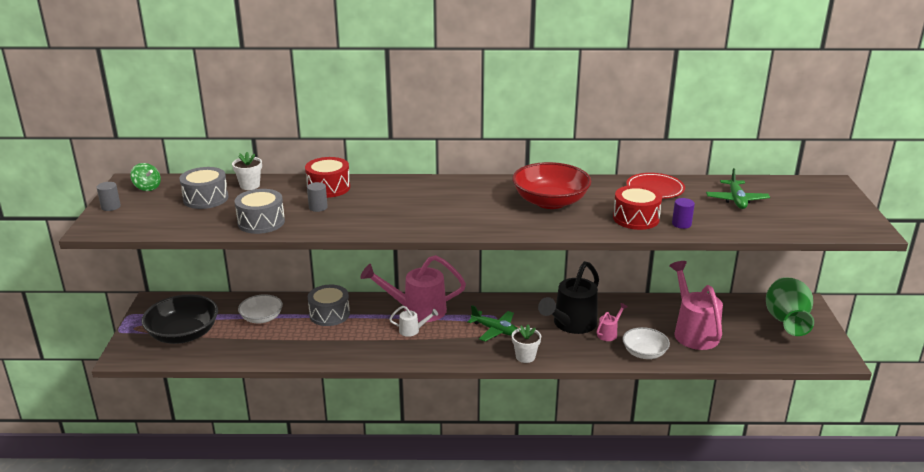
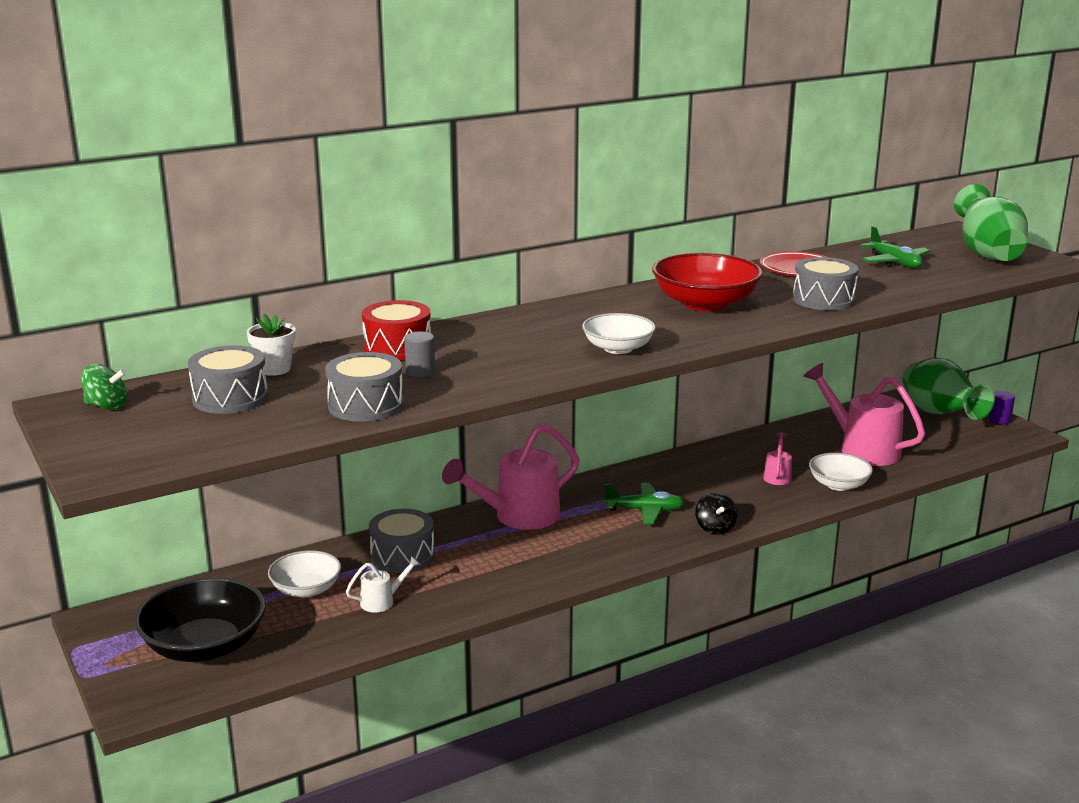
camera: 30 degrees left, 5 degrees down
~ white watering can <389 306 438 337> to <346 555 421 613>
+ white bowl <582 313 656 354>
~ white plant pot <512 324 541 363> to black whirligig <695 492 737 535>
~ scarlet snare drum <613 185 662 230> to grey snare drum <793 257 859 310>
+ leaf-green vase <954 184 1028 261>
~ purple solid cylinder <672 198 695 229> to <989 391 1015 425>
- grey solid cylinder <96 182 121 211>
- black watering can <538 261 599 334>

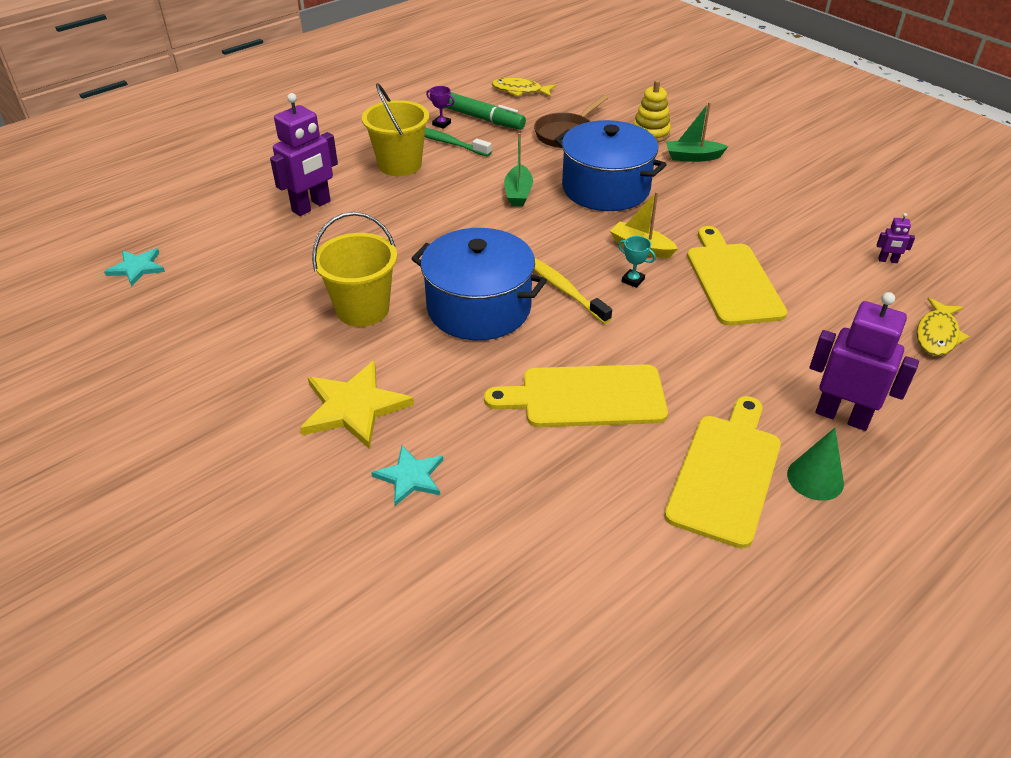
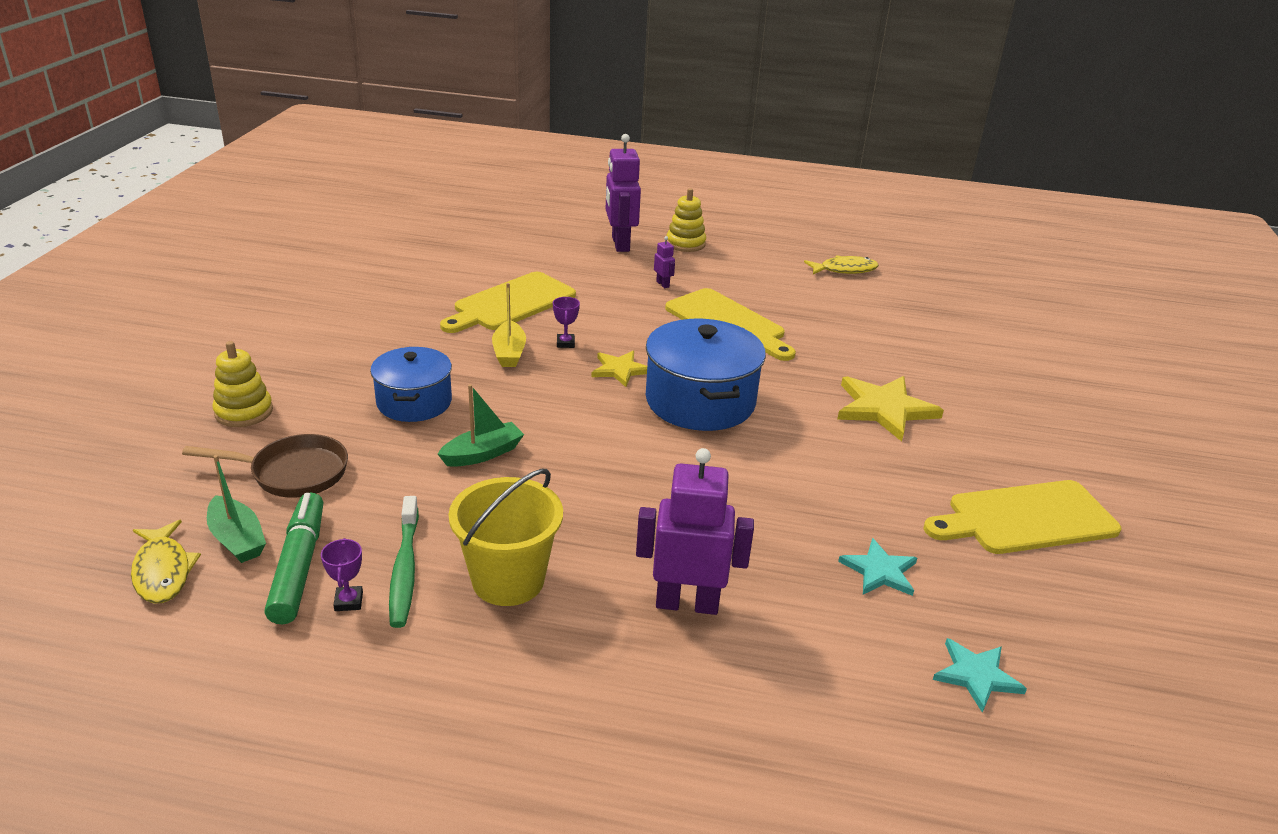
camera: 130 degrees left, 10 degrees down
~ leaf-green toy boat <666 102 728 162> to <207 455 266 563>
~ royal blue stockpot <554 120 667 211> = <370 347 452 422> x0.65
~ turquoise prize cup <618 236 656 288> to purple prize cup <553 297 580 348>
~ yellow toothbrush <534 258 612 324> to yellow star <591 351 647 387>
~ purple toy robot <877 213 915 263> to <654 236 675 288>
~ leaf-green cone shape <787 428 844 501> to yellow ring stacker <667 188 706 252>
~ yellow fish figure <917 297 969 356> to <804 255 879 274>
~ turquoise star <371 446 443 506> to <838 538 917 596>
~ yellow chopping board <664 396 781 549> to <923 480 1121 554>
- yellow sand bucket <312 212 397 327>

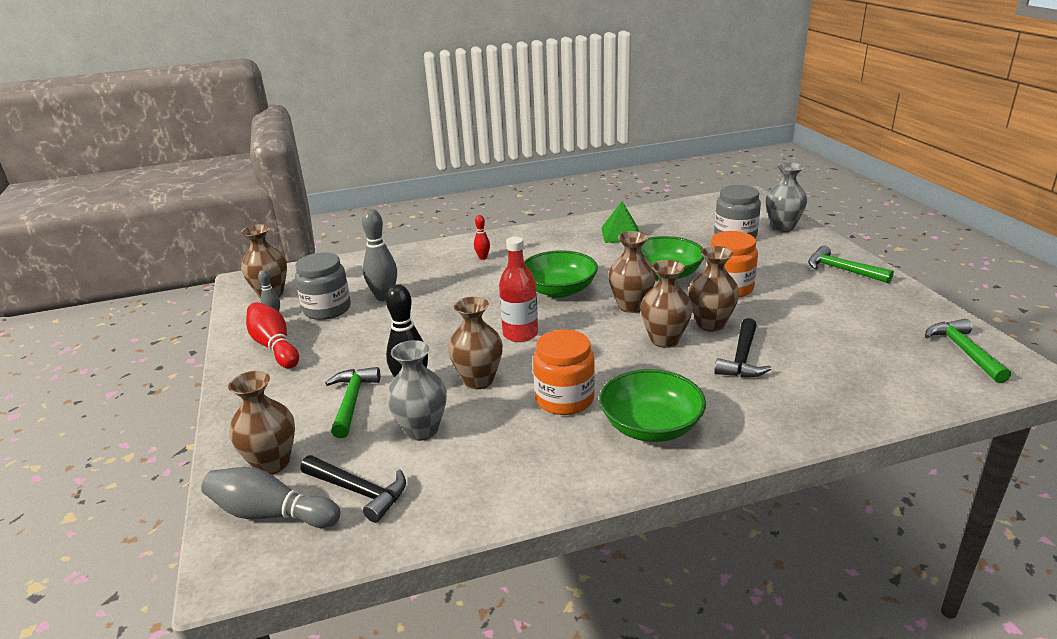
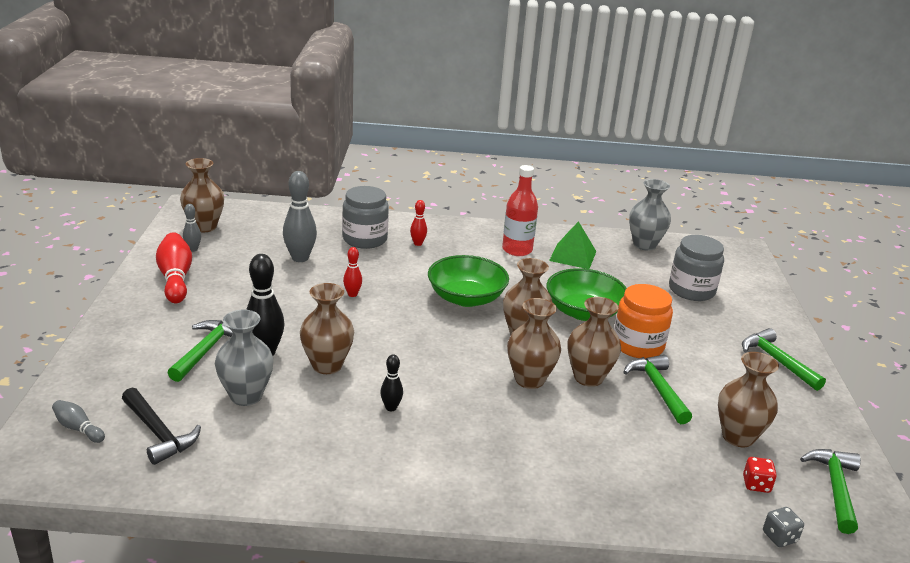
camera: 15 degrees right, 0 degrees up
~ grey skittle <201 467 340 528> = <52 400 105 443> x0.53
~ grey jam jar <295 252 351 320> to <342 186 389 249>
+ scarlet skittle <343 247 362 297>
~ orange jam jar <533 330 595 415> to black skittle <380 354 403 411>
~ scarlet flask <499 237 538 342> to <502 165 538 256>
+ leaf-green hammer <624 355 692 424>
~ grey vase <766 162 807 232> to <629 179 671 251>
~ dark brown vase <228 371 295 475> to <718 352 779 447>
+ scarlet dice <743 457 777 493>
+ grey dice <763 507 804 547>
- leaf-green bowl <599 369 706 442>
- black hammer <715 318 772 378>

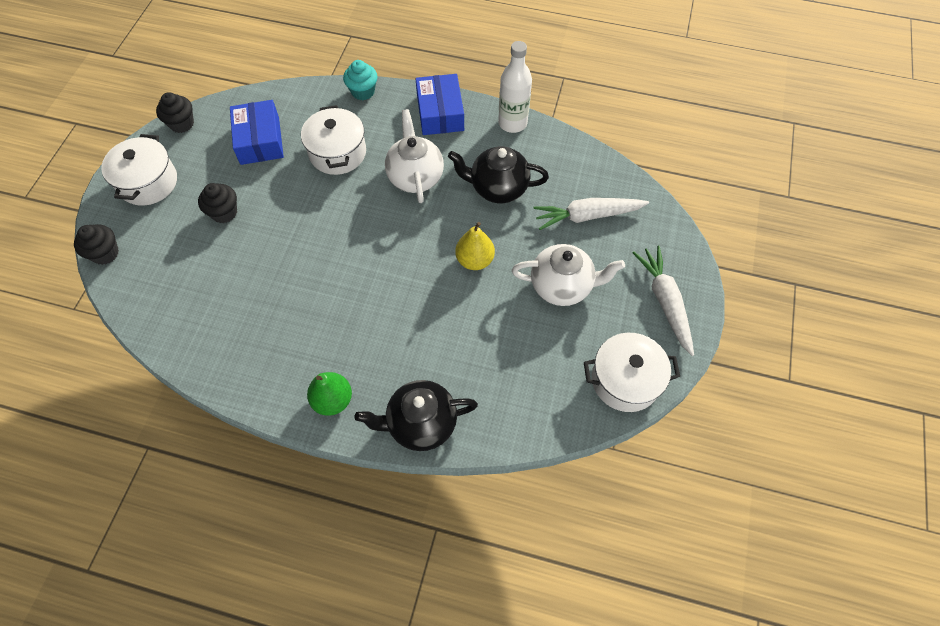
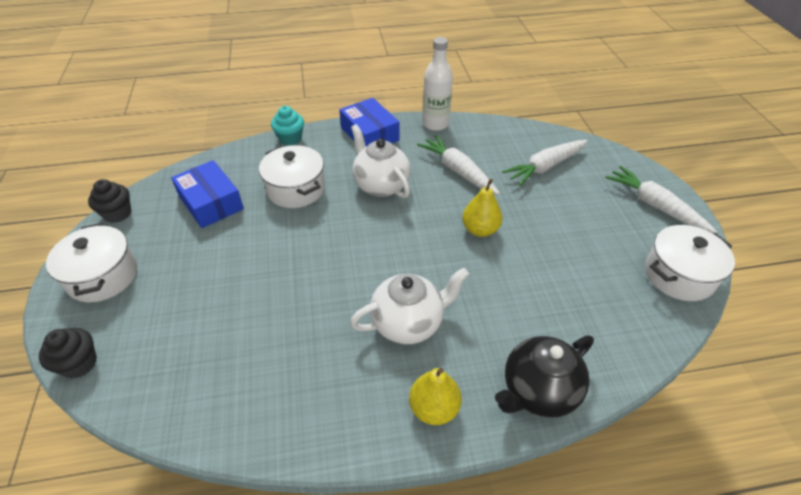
camera: 25 degrees left, 15 degrees down
~ white china teapot <512 244 625 306> to <350 268 469 344>
~ leaf-green toy pear <307 372 352 416> to yellow toy pear <409 368 462 425>
~ black china teapot <448 146 549 203> to white root vegetable <417 135 500 195>
- black fairy cake <198 183 237 223>

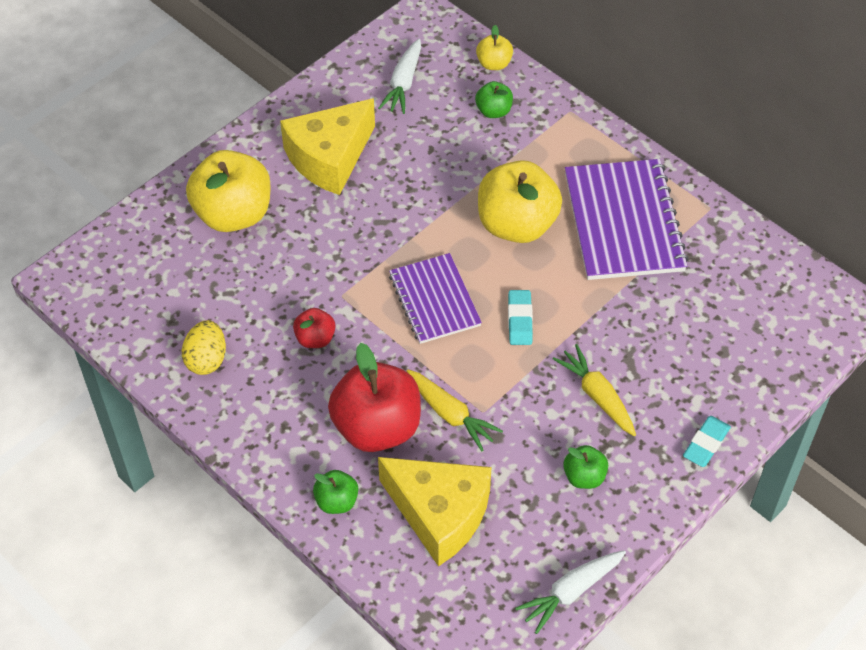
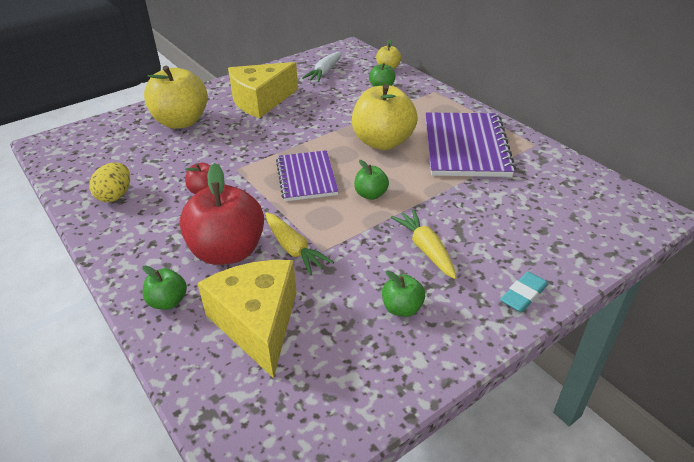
camera: 10 degrees right, 15 degrees down
~ yellow piece of cheese <378 457 492 566> = <198 260 297 378> 150 degrees counterclockwise
~ turquoise gum eraser <508 290 533 345> to leaf-green toy apple <354 160 389 200>
- white root vegetable <515 550 626 634>

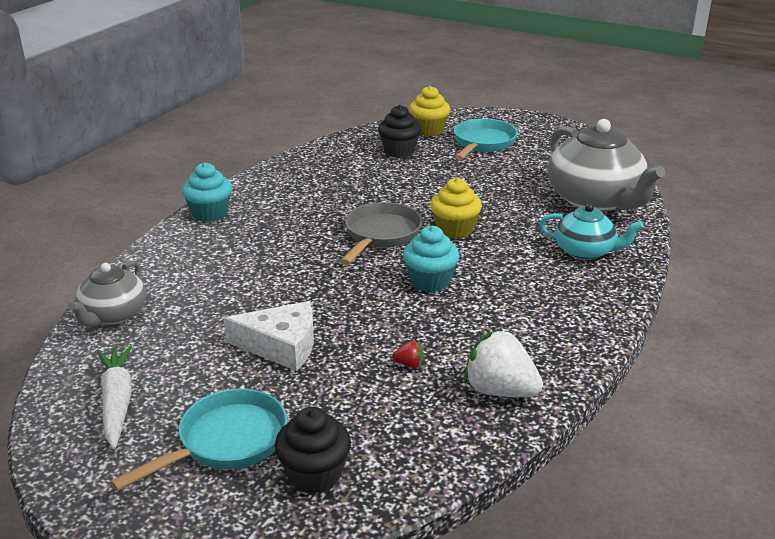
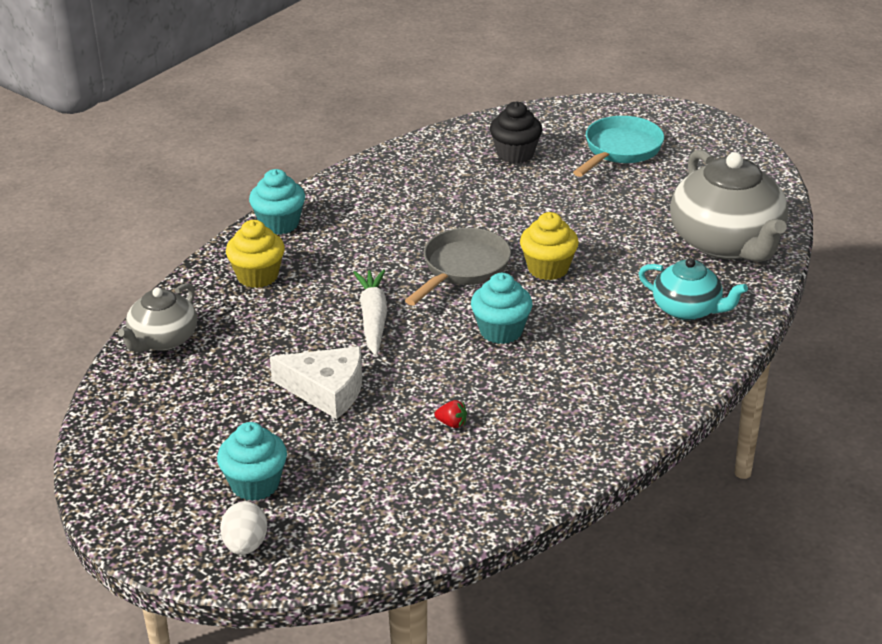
camera: 10 degrees right, 5 degrees up
~ turquoise frying pan <110 389 288 491> to turquoise fairy cake <217 422 287 501>
+ white toy egg <220 501 267 555>
~ yellow fairy cake <409 86 450 136> to <226 220 285 288>
~ white root vegetable <97 345 133 449> to <353 269 387 356>
- black fairy cake <275 407 351 494>
- white toy strawberry <464 329 543 397>

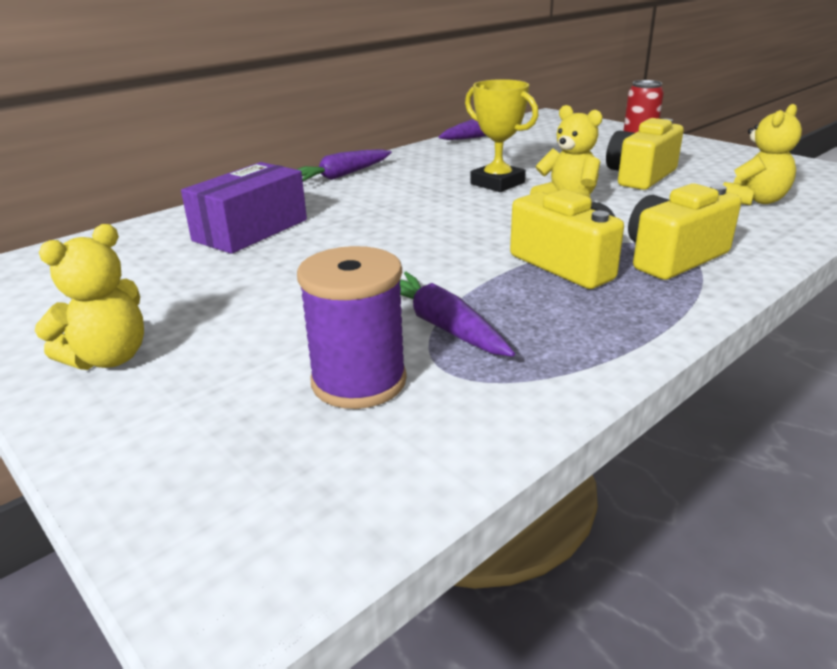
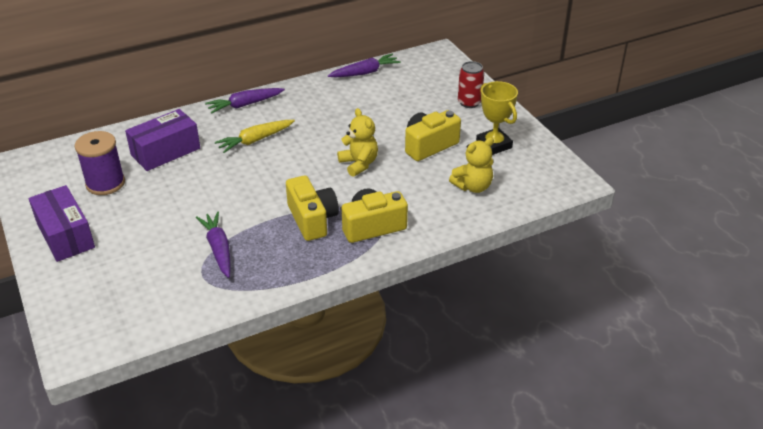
camera: 15 degrees right, 10 degrees up
~ yellow stuffed bear <35 224 144 370> to purple box <29 185 95 262>
~ purple bobbin <297 246 407 409> to <74 131 125 195>
+ yellow root vegetable <215 120 295 153>
~ yellow prize cup <465 79 538 192> to <476 81 518 155>

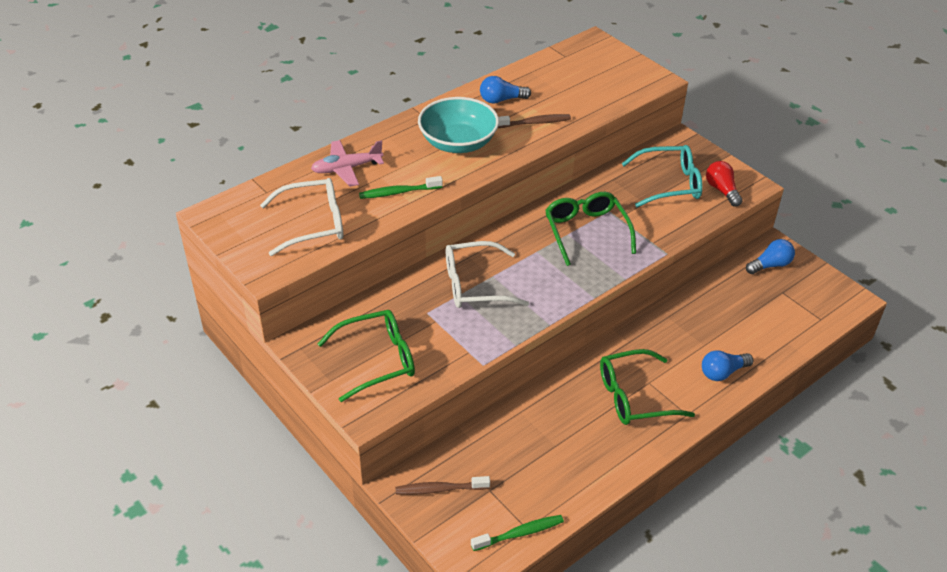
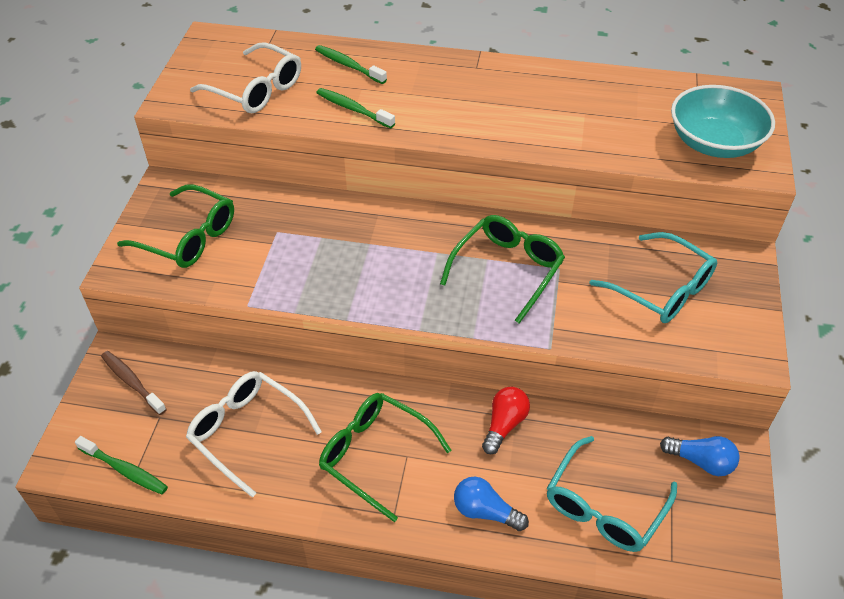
camera: 50 degrees right, 5 degrees up
~ white spectacles <446 241 529 308> to <186 371 322 498>
~ rose-pink aeroplane <311 140 384 187> to leaf-green toothbrush <315 45 387 84>
~ scarlet light bulb <706 161 743 207> to <482 387 530 454>
+ turquoise spectacles <547 436 677 552>
~ turquoise bowl <418 97 499 153> to <671 85 775 158>
- royal blue light bulb <480 76 531 104>
- dark brown toothbrush <498 114 571 128>

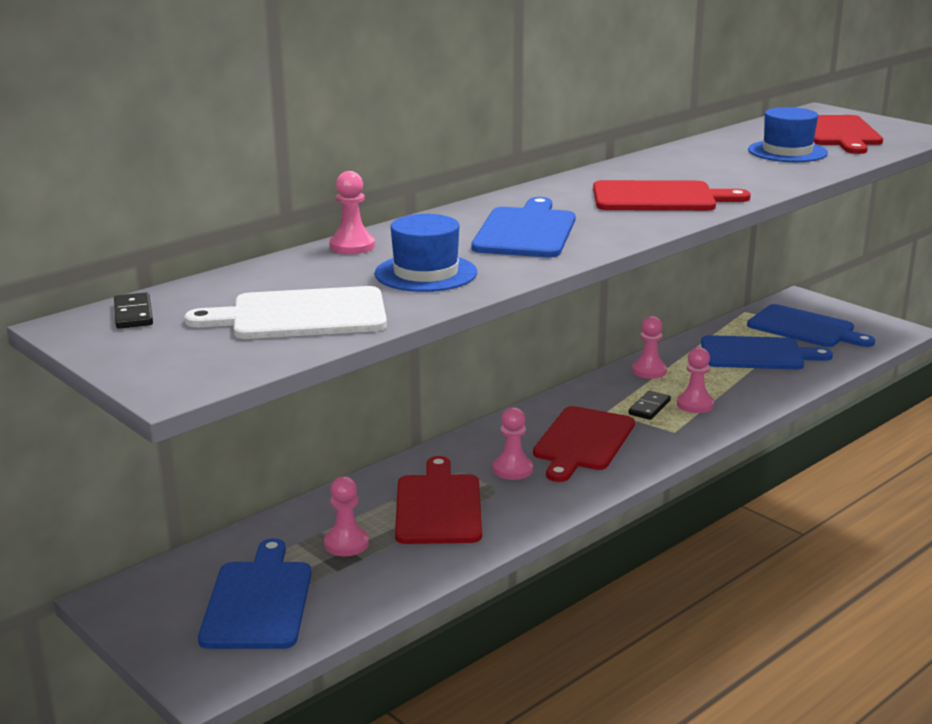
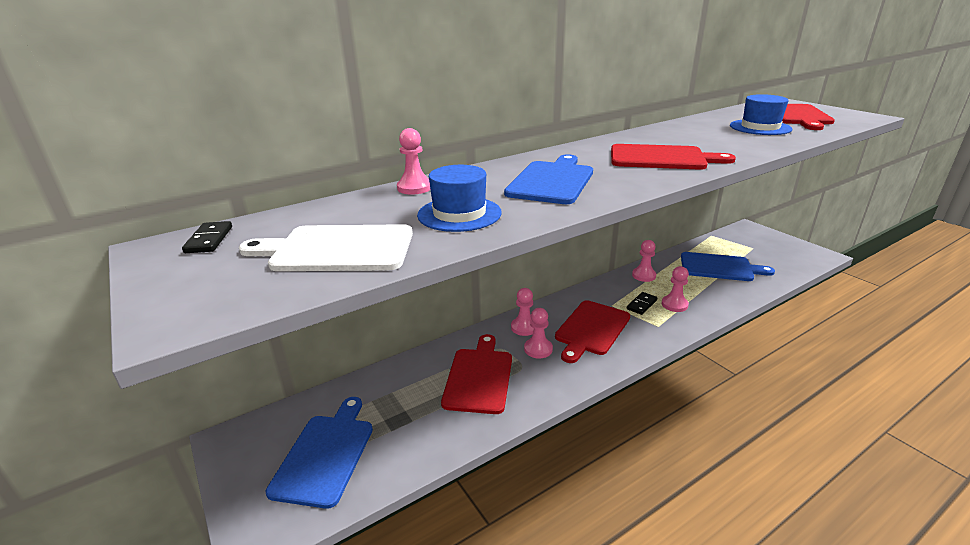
camera: 10 degrees right, 5 degrees up
~ rose-pink game pawn <324 476 369 556> to <511 288 534 336>
- royal blue chopping board <747 304 875 347>

